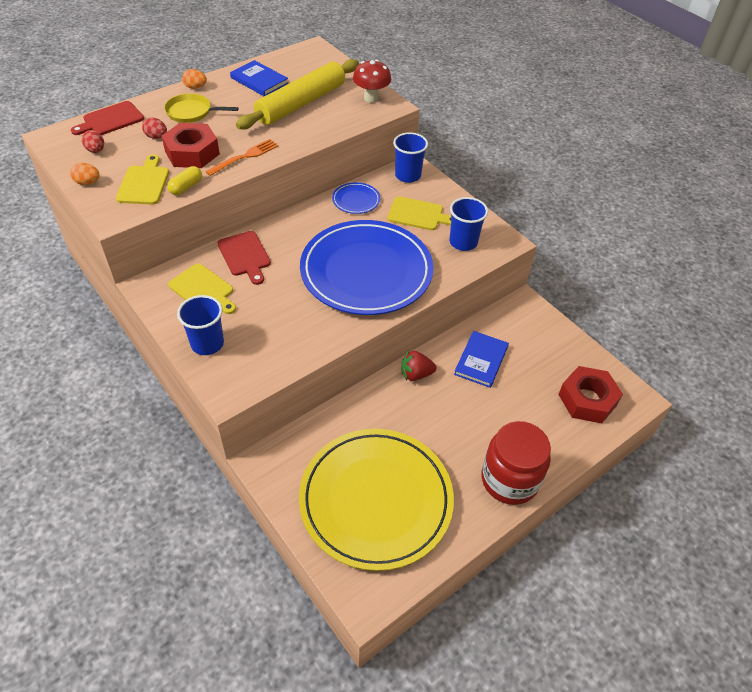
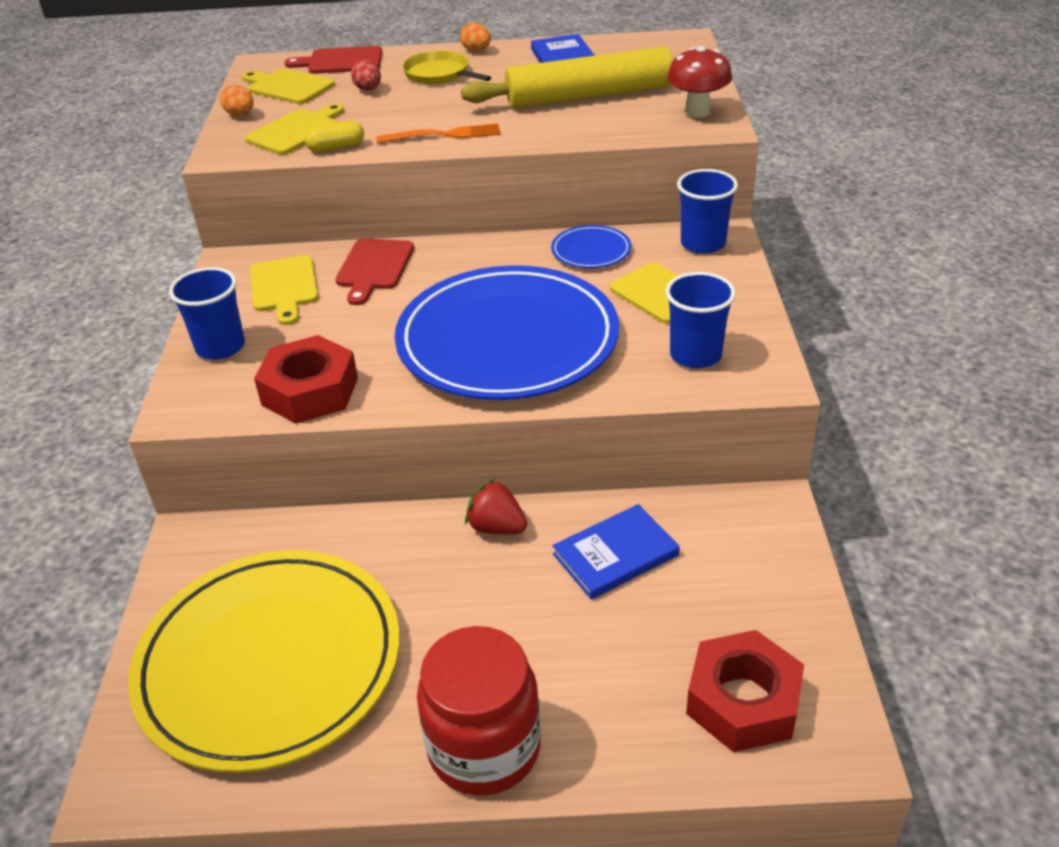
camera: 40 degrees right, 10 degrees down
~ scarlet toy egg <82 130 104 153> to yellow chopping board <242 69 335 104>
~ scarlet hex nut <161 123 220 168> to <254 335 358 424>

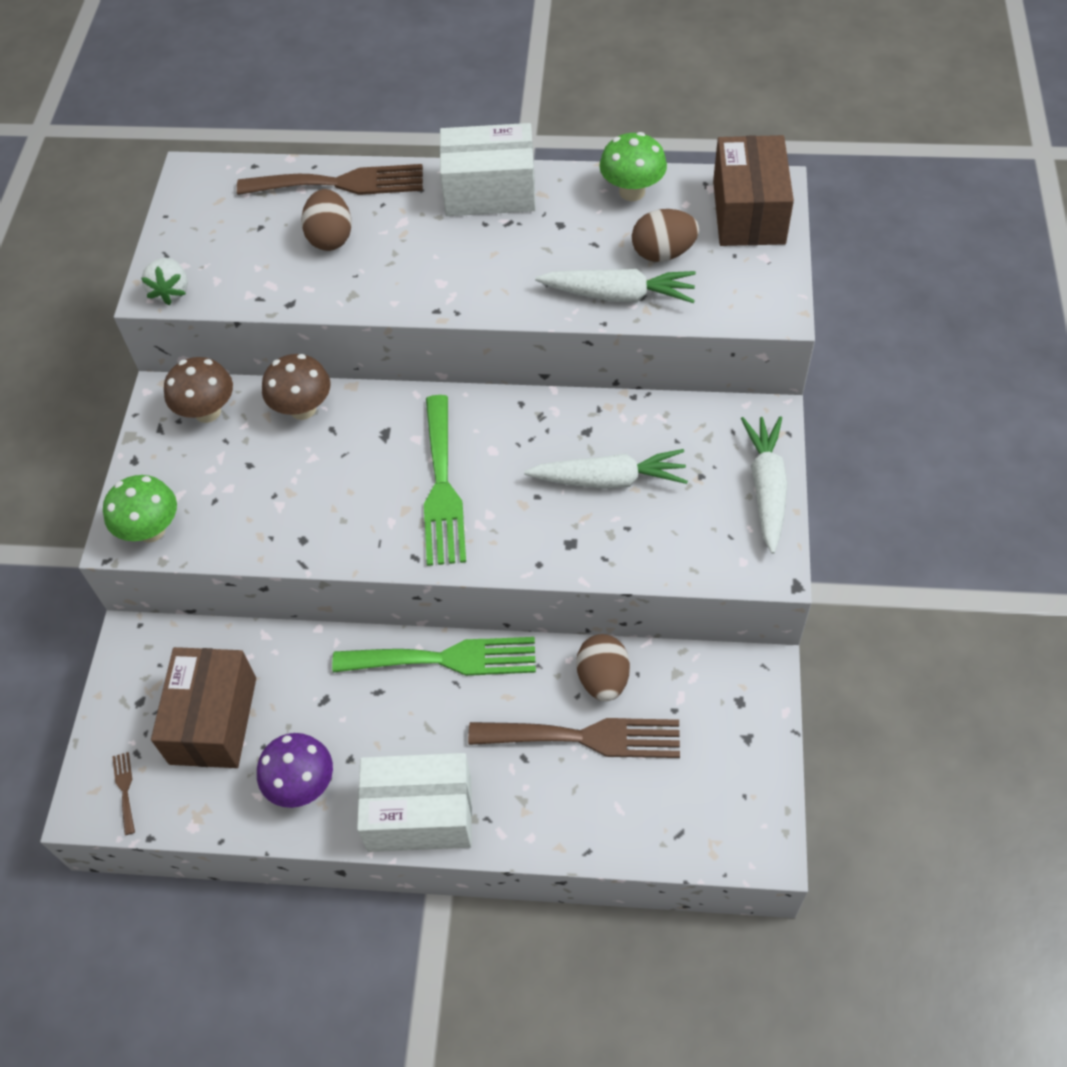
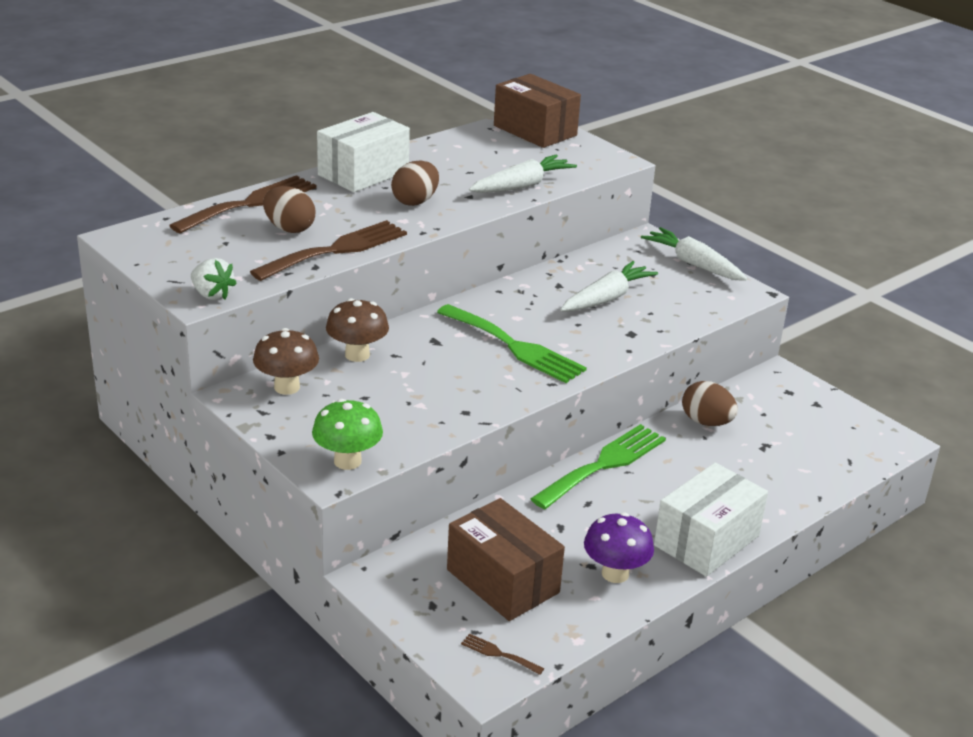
camera: 50 degrees left, 25 degrees down
~ dark brown table fork <468 718 680 758> to <250 220 407 281>
~ dark brown toy egg <632 209 699 262> to <391 160 439 206>
- leaf-green fungus <599 132 667 201>

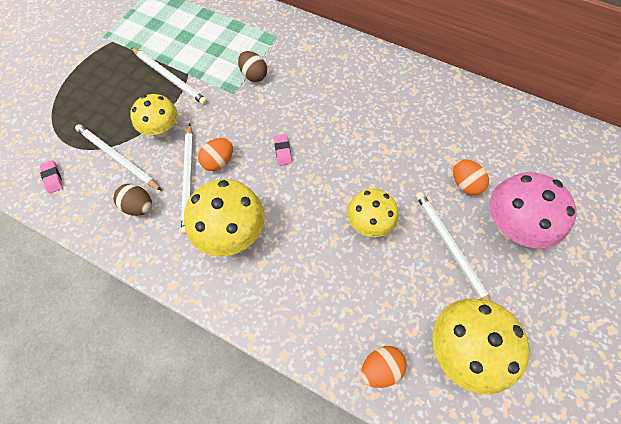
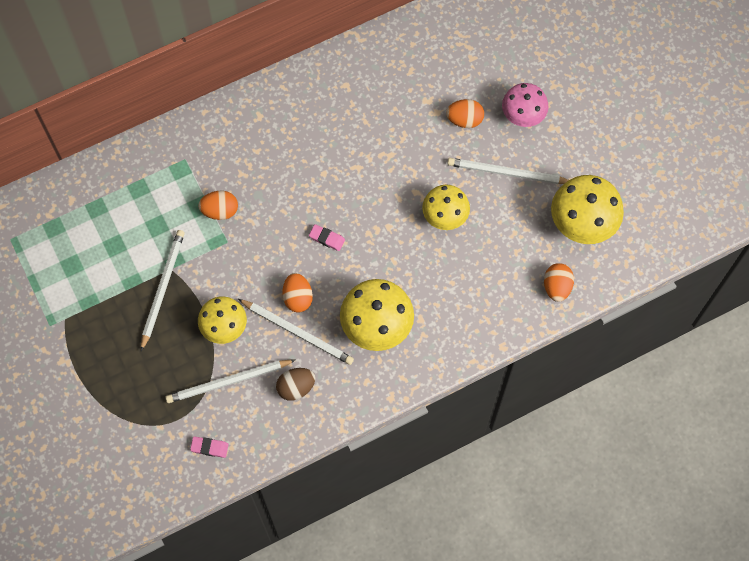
camera: 55 degrees left, 5 degrees up
~ white lead pencil <131 48 208 105> = <141 230 185 351> 60 degrees counterclockwise
~ dark brown toy egg <238 51 267 82> to orange toy egg <198 191 238 220>
~ rose-pink fungus <490 172 576 248> = <502 83 549 127> x0.66

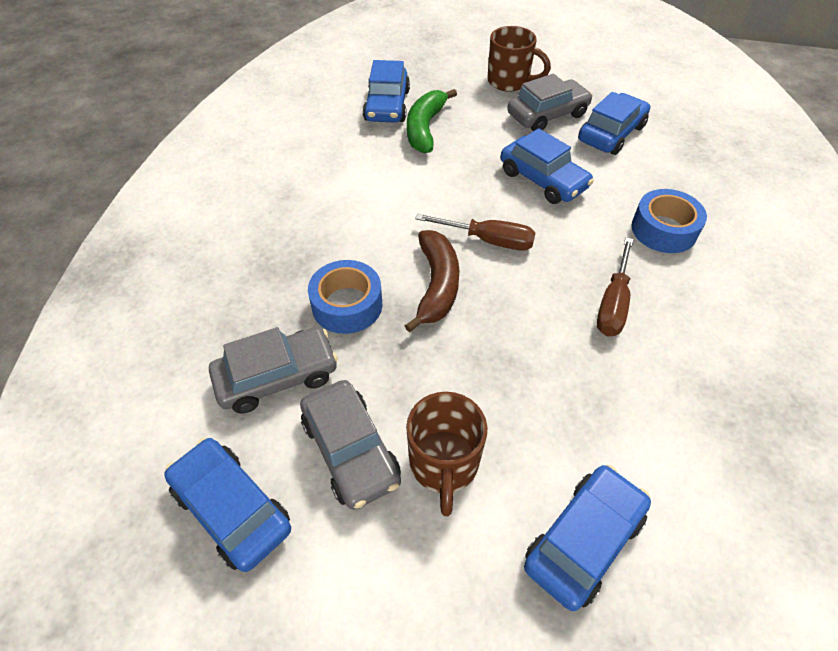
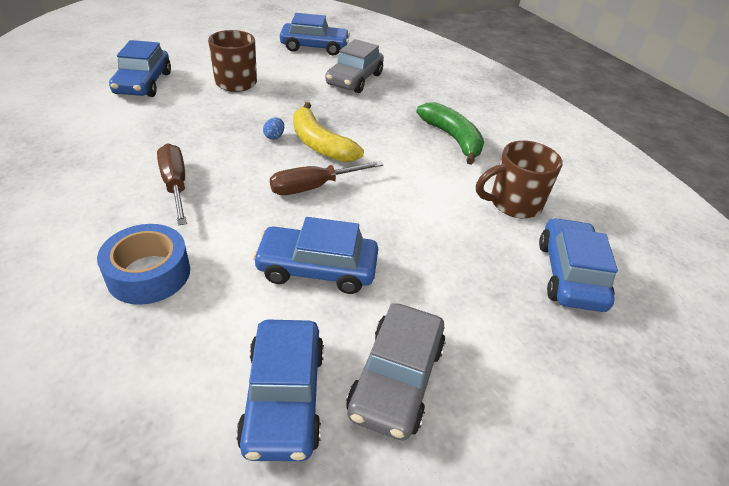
camera: 135 degrees right, 10 degrees down
+ royal blue toy egg <263 117 284 140>
~ dark brown banana fruit <405 230 460 333> to yellow banana fruit <293 102 364 162>
~ leaf-green banana fruit <407 89 457 153> to <416 102 484 165>
~ dark brown coffee mug <487 26 551 92> to <476 141 563 218>
~ royal blue car <363 60 410 123> = <539 217 618 312> 45 degrees clockwise
- grey car <300 380 401 510>
- royal blue roll of tape <308 260 382 334>

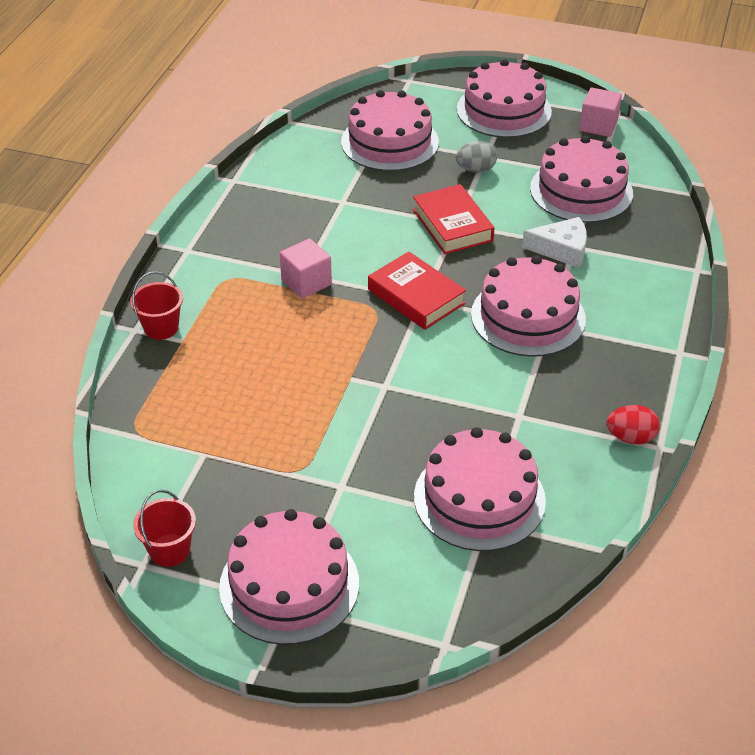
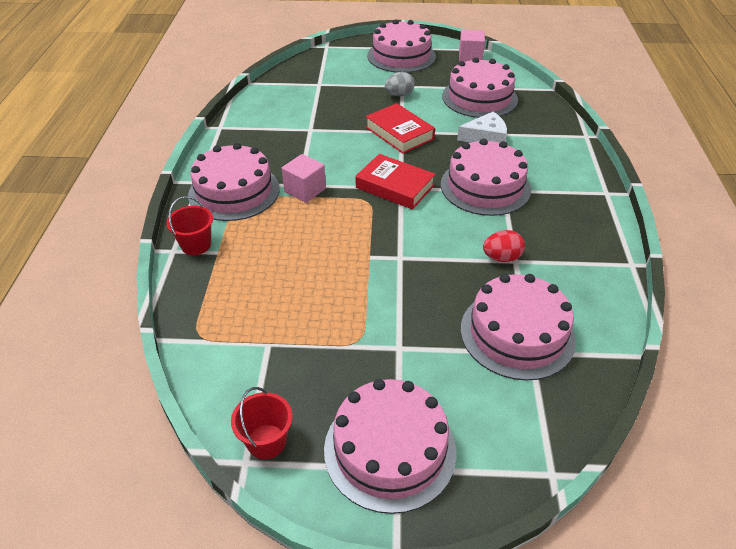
camera: 15 degrees left, 0 degrees up
~ rose-pink cake <341 90 439 171> to <188 143 280 221>
~ scarlet toy egg <607 405 660 445> to <483 230 525 262>

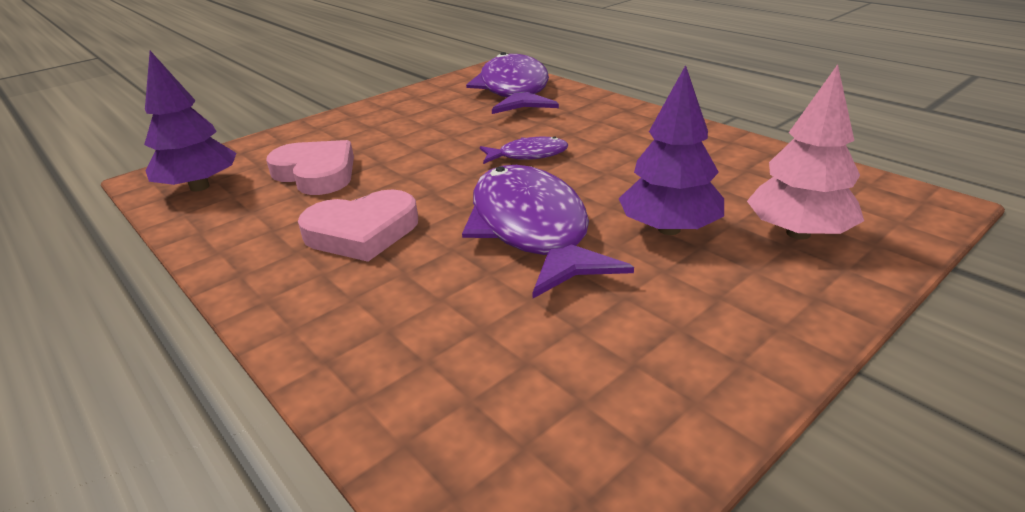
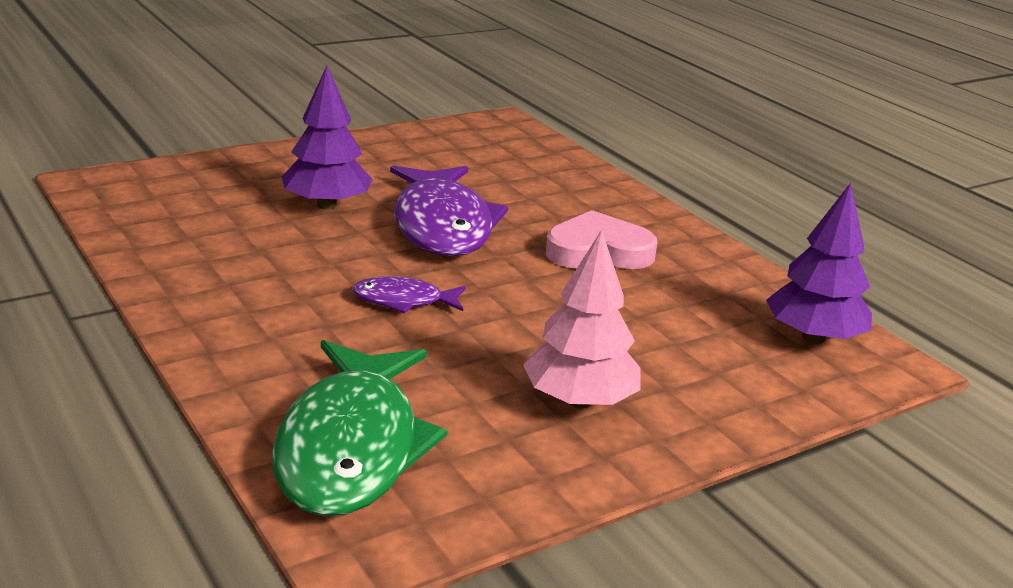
camera: 175 degrees left, 5 degrees down
~ purple fish figure <466 52 559 114> to leaf-green fish figure <272 340 448 516>
~ rose-pink tree <747 64 864 240> to <523 230 641 408>
- rose-pink heart shape <266 140 354 195>

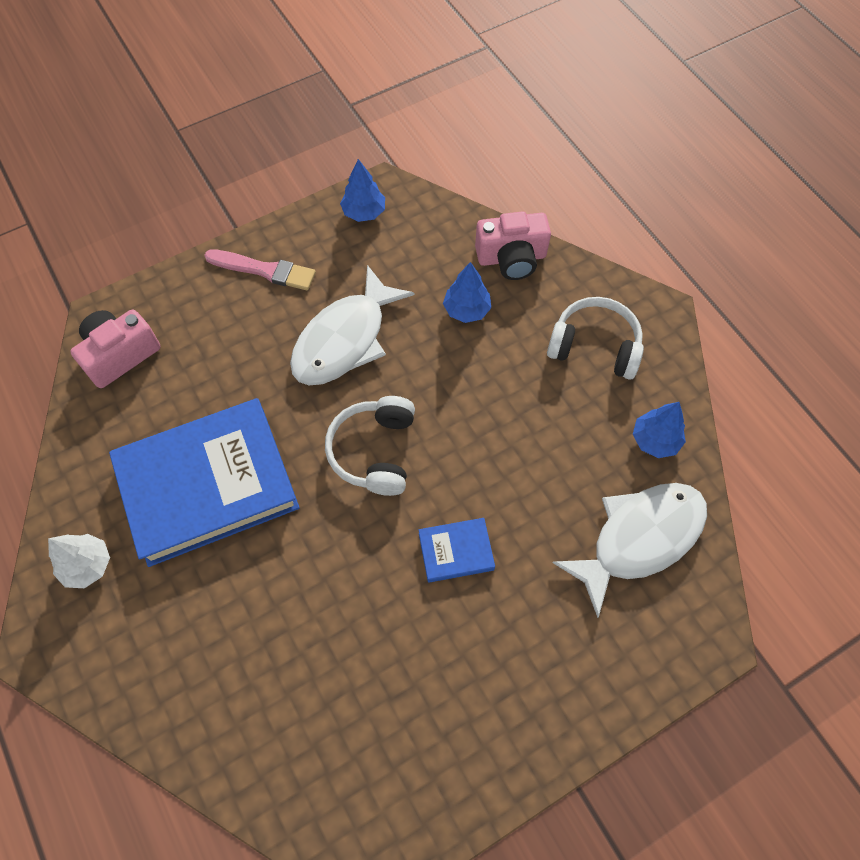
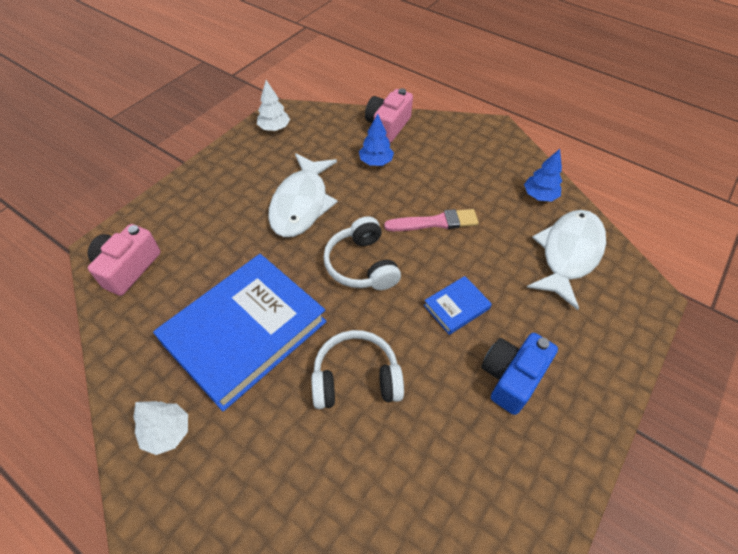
camera: 25 degrees left, 10 degrees down
~ royal blue tree <340 159 385 222> to white tree <257 80 290 131>
~ white over-ear headphones <547 297 644 380> to <311 330 404 409>
~ rose-pink camera <475 211 551 280> = <365 88 413 143> 150 degrees clockwise
~ rose-pink paint brush <204 249 316 290> to <384 209 479 231>
+ royal blue camera <481 333 558 415>

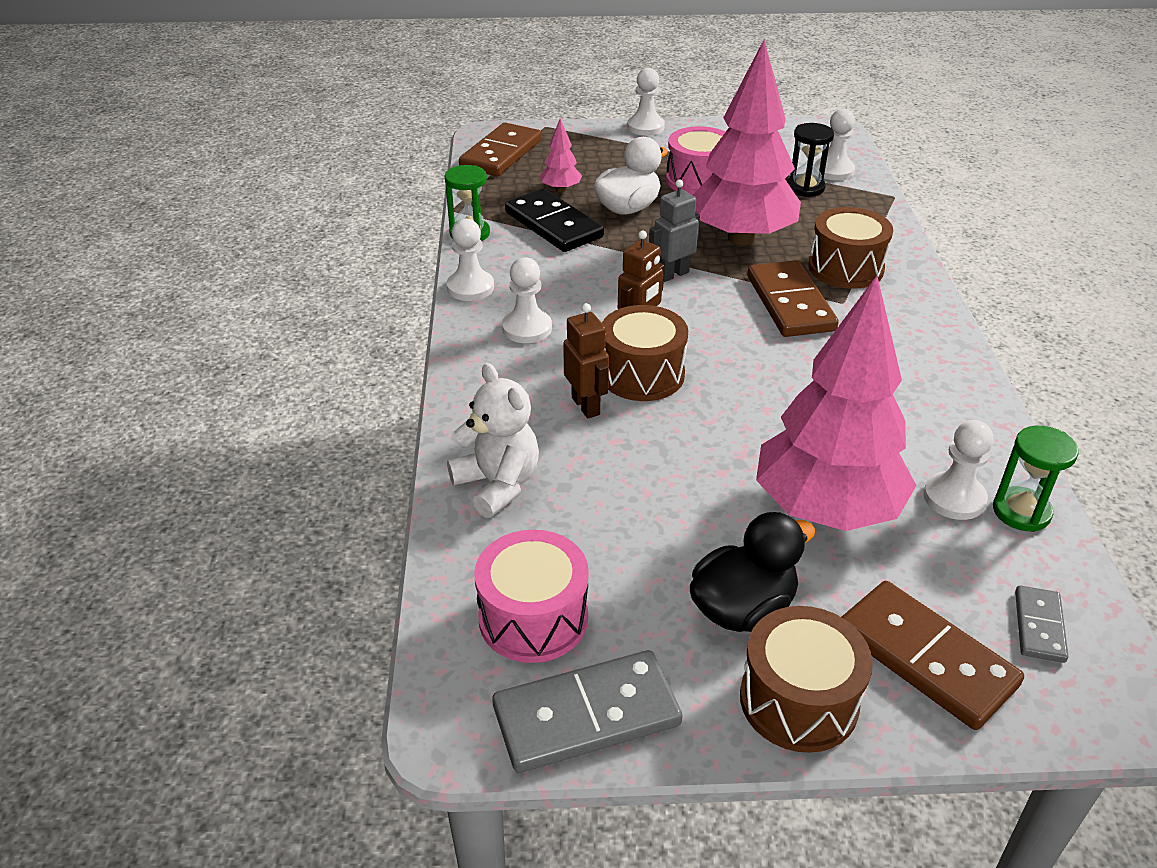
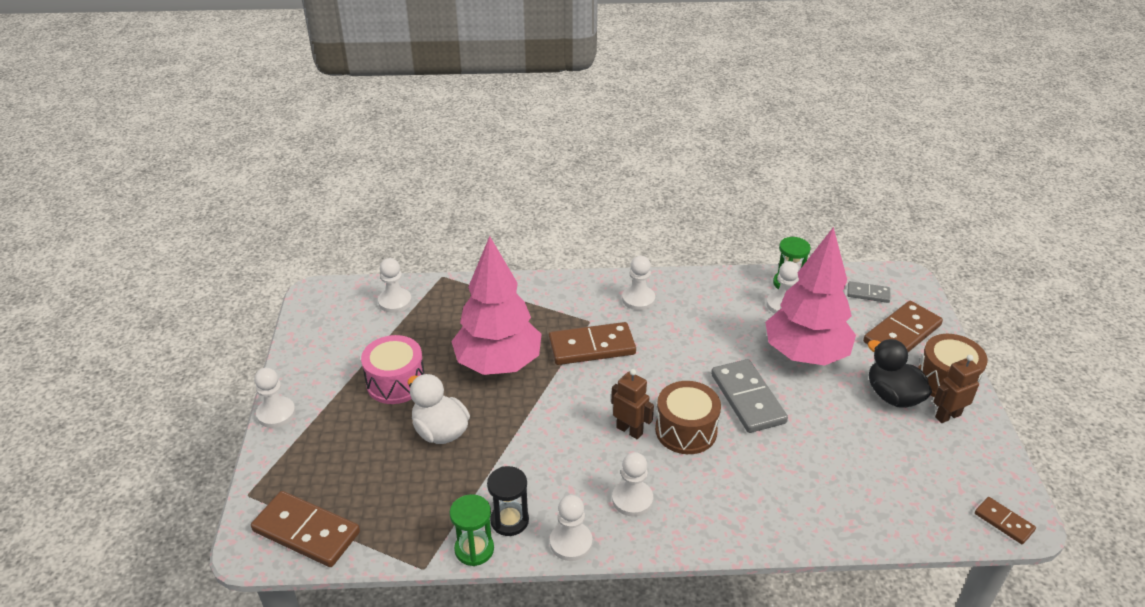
camera: 90 degrees left, 0 degrees up
~ black hourglass <787 123 834 197> to <487 466 529 536>
+ white game pawn <622 256 655 310>
~ grey domino piece <492 650 682 773> to <711 359 788 433>
~ dark brown toy robot <563 303 609 418> to <933 355 981 423>
+ dark brown domino piece <975 497 1036 544>
- white stuffed bear <447 363 539 518>
- rose-pink snare drum <474 530 589 663>
- black domino piece <505 189 604 252>
- rose-pink tree <540 118 582 192>
- grey toy robot <649 179 700 282>
- dark brown snare drum <808 207 893 289>

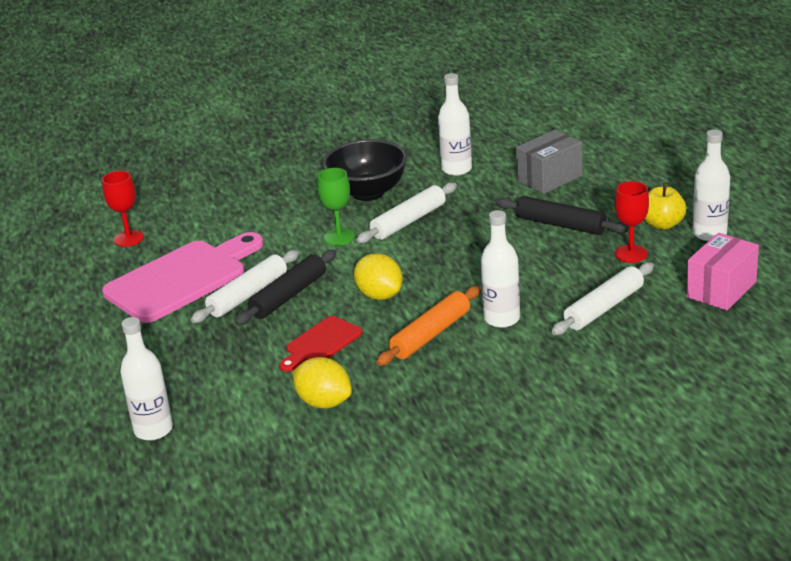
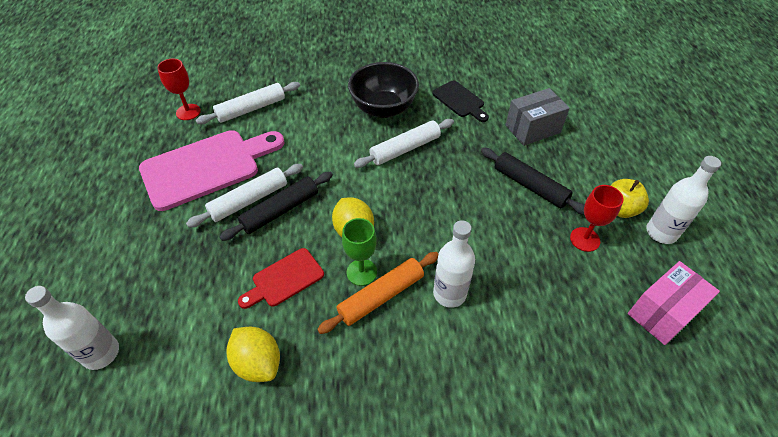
camera: 10 degrees right, 20 degrees up
~ white dough roller <551 262 654 335> to <196 82 300 124>
~ leaf-green wine glass <318 168 355 245> to <342 218 377 286>
~ white flask <438 73 472 176> to black chopping board <432 80 489 122>

